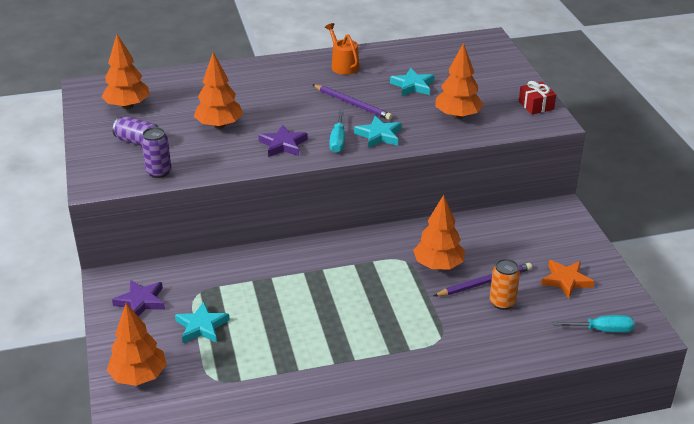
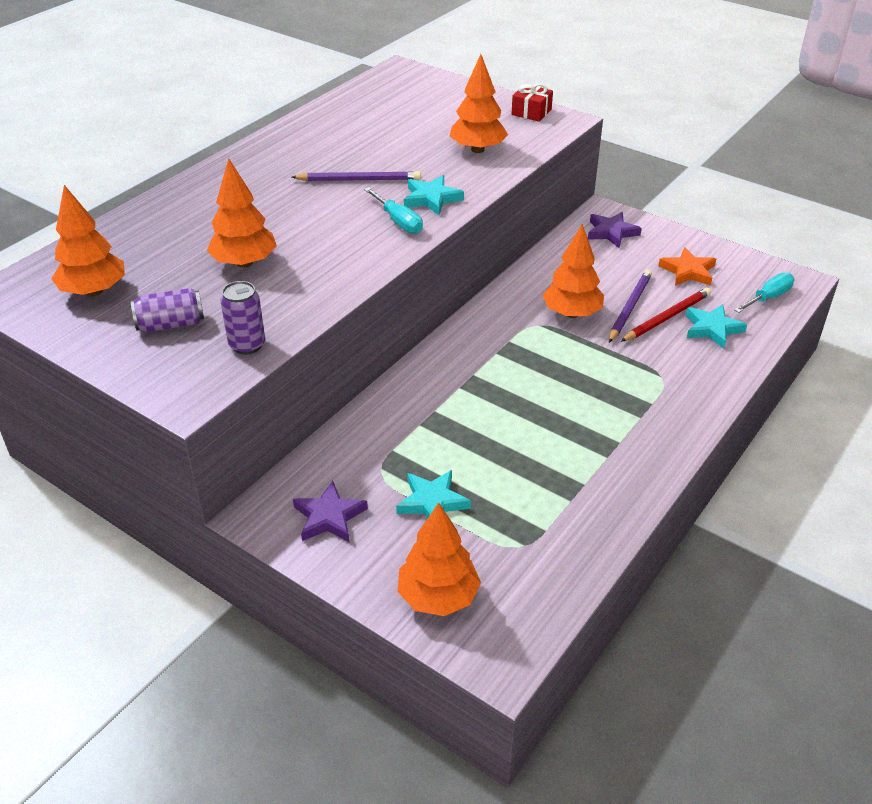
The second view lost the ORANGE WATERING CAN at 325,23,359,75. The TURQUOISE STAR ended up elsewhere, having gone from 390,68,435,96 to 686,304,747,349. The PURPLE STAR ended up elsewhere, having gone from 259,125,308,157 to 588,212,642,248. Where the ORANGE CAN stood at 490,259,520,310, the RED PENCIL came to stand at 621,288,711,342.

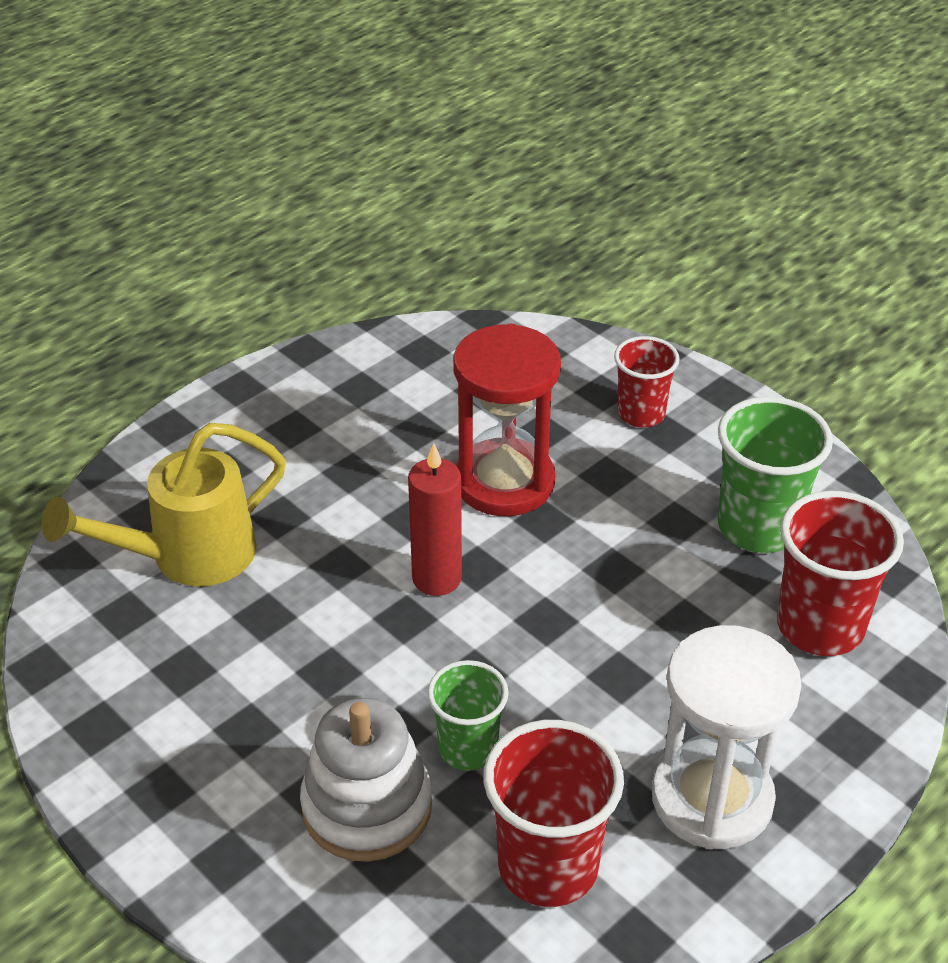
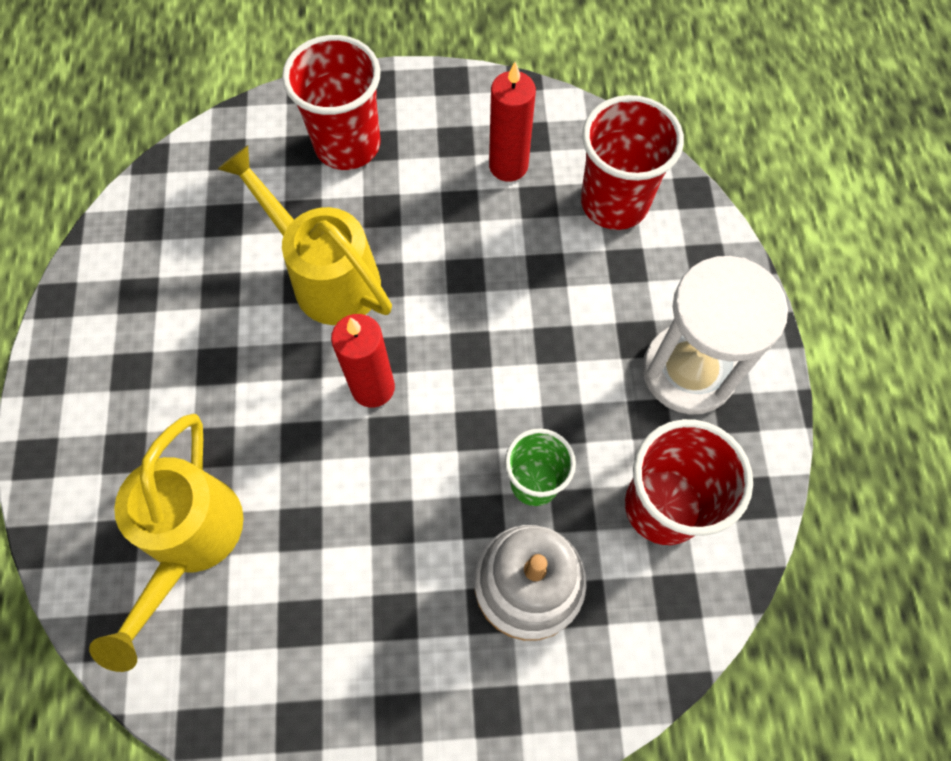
Where the RED HOURGLASS stood at 453,324,561,516, the YELLOW WATERING CAN came to stand at 218,145,392,325. The size of the RED CUP at 614,336,680,427 changed by a factor of 1.58. Where the GREEN CUP stood at 718,397,833,553, the RED CANDLE came to stand at 489,62,536,182.

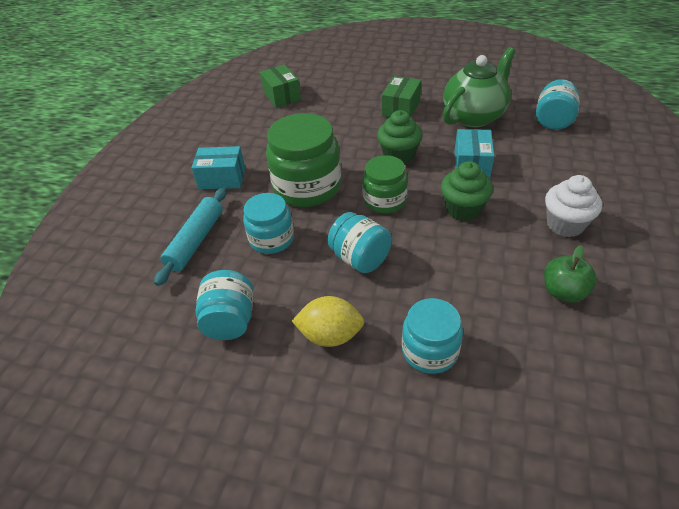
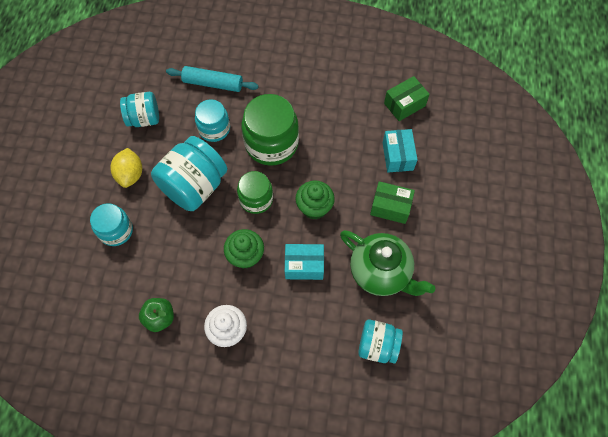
The TURQUOISE BOX ended up elsewhere, having gone from 191,146,245,189 to 383,129,418,172. The size of the TURQUOISE JAR at 327,212,392,273 changed by a factor of 1.65.

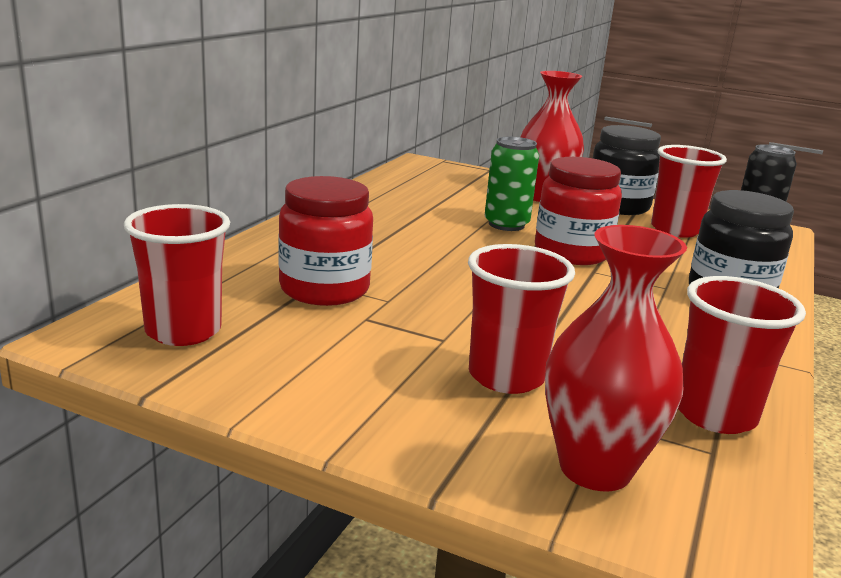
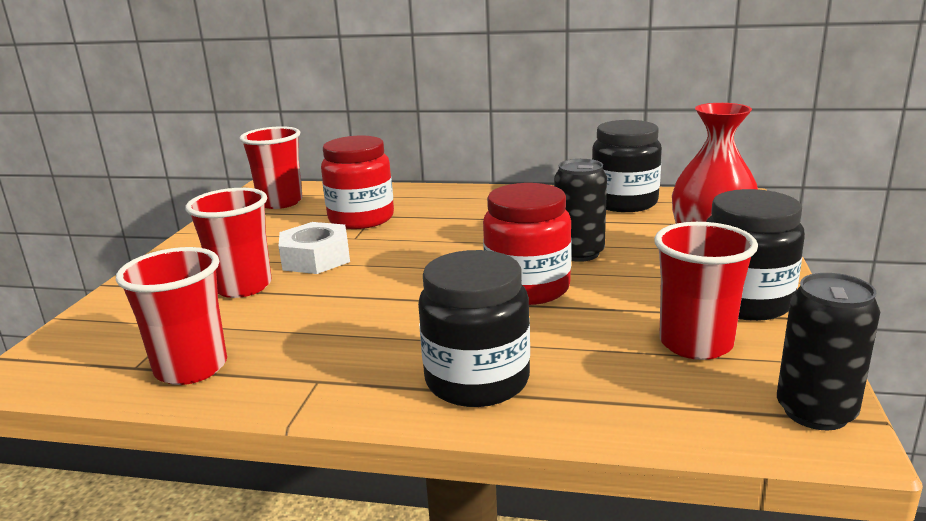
What was the GREEN CAN at 485,137,539,231 turned into the BLACK CAN at 554,159,607,262. The second view lost the RED VASE at 545,225,687,491. The second view gained the BLACK JAR at 592,120,662,212. The second view gained the WHITE NUT at 279,222,350,274.

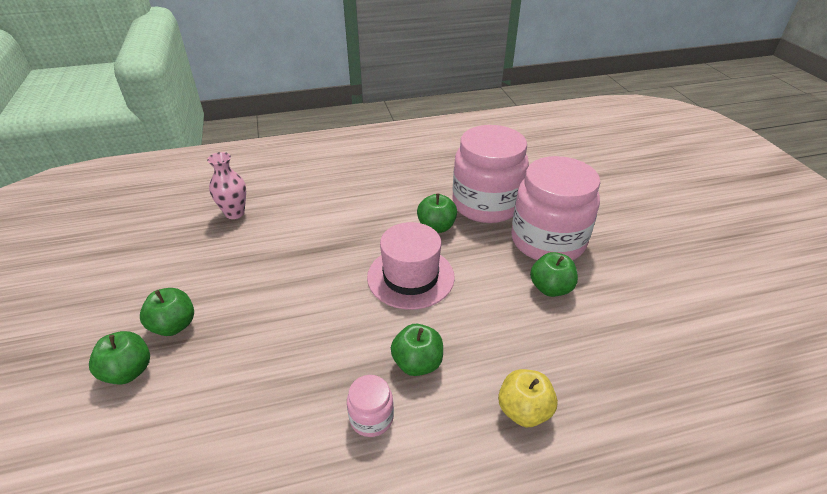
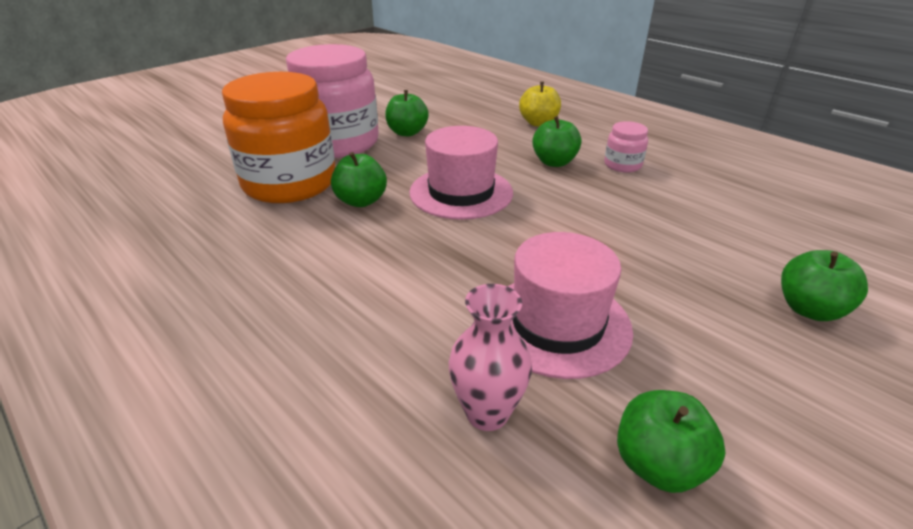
What was the PINK JAR at 452,125,529,223 turned into the ORANGE JAR at 222,72,335,203. The GREEN APPLE ended up elsewhere, having gone from 140,288,194,336 to 617,390,726,493. The second view gained the PINK HAT at 507,232,633,379.

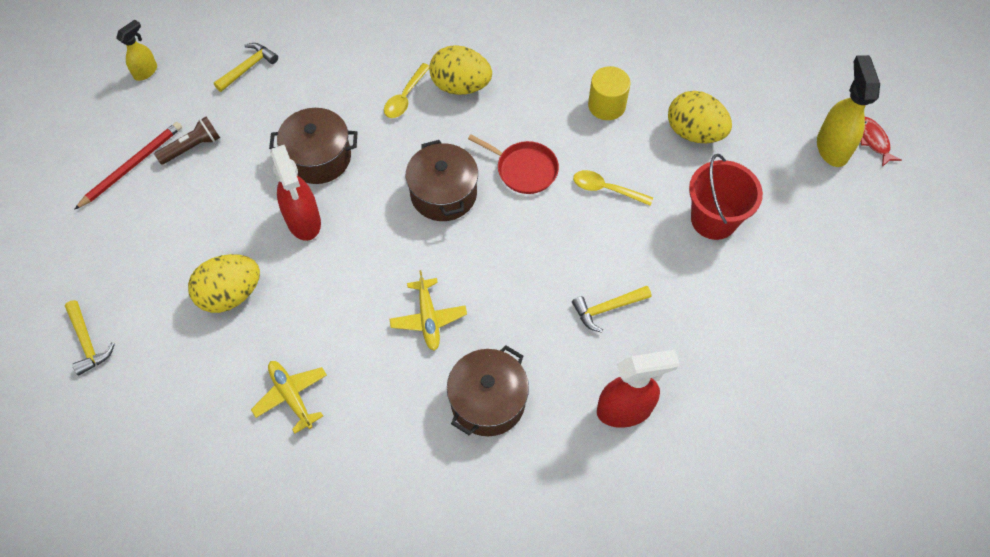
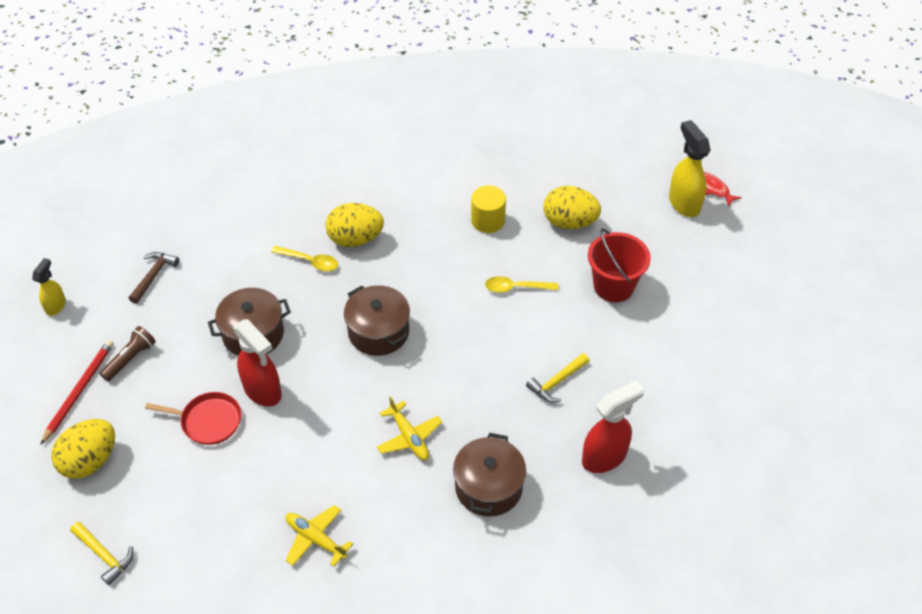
What was the YELLOW HAMMER at 214,43,278,92 turned into the BROWN HAMMER at 129,252,179,304. The YELLOW SPOON at 384,63,429,118 ended up facing another way, 75 degrees counterclockwise from before. The RED PAN ended up elsewhere, having gone from 468,135,559,194 to 145,392,241,445. The YELLOW EGG ended up elsewhere, having gone from 188,254,260,313 to 51,419,115,479.

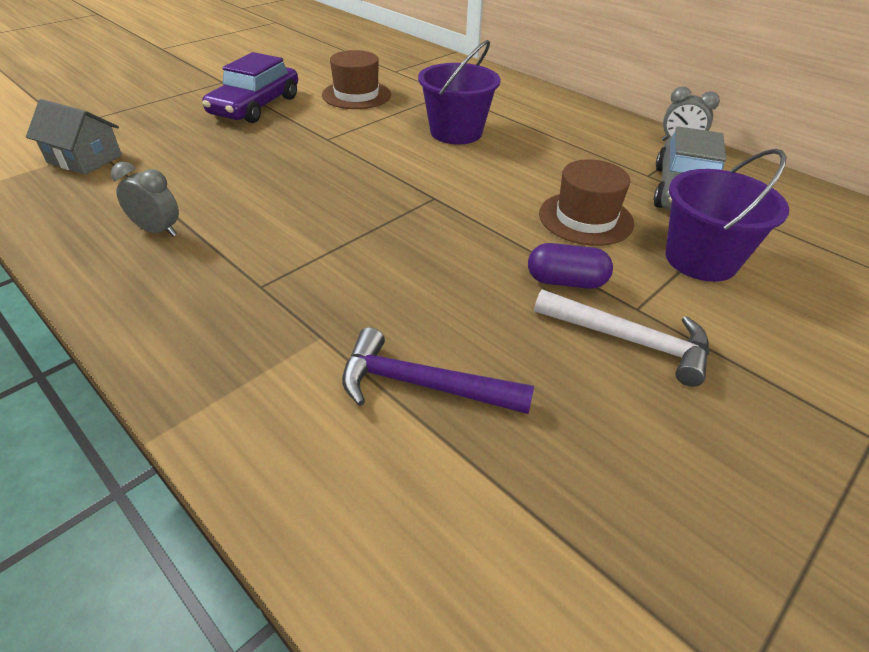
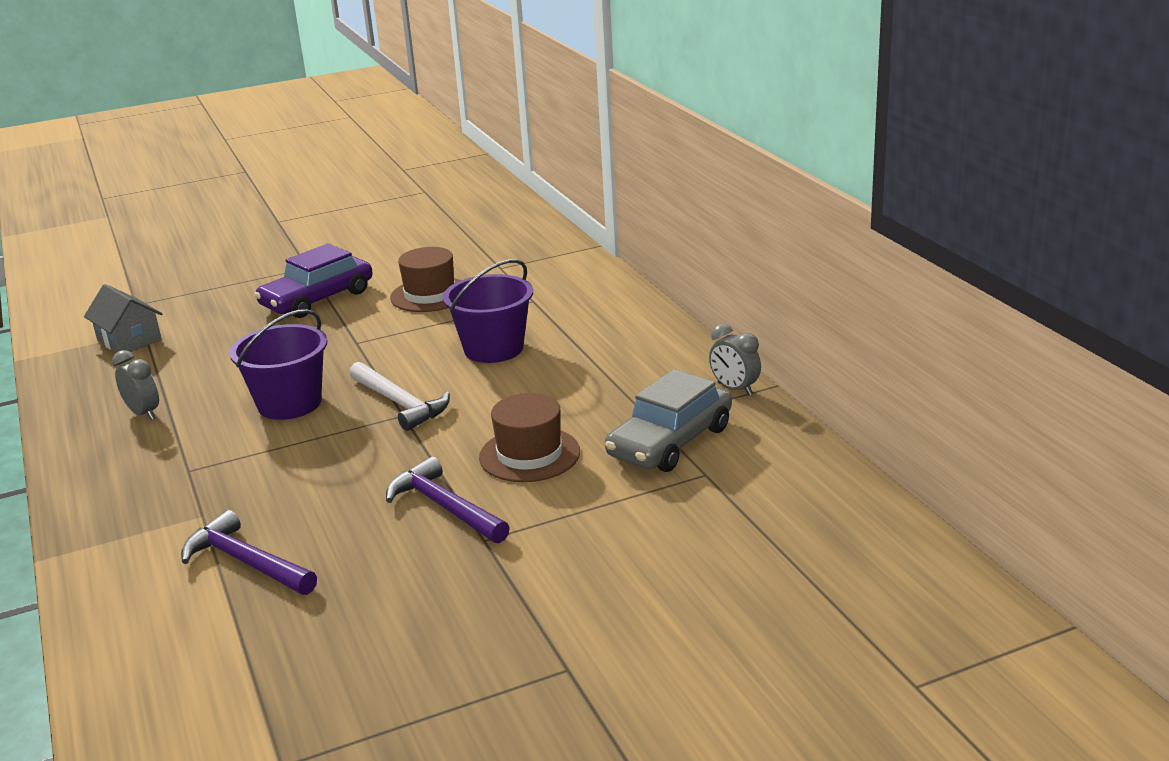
The PURPLE BUCKET ended up elsewhere, having gone from 666,149,789,282 to 230,309,327,420. Where the PURPLE CAPSULE stood at 528,243,613,289, the PURPLE HAMMER came to stand at 386,457,510,543. The WHITE HAMMER ended up elsewhere, having gone from 534,289,709,387 to 349,362,450,431.

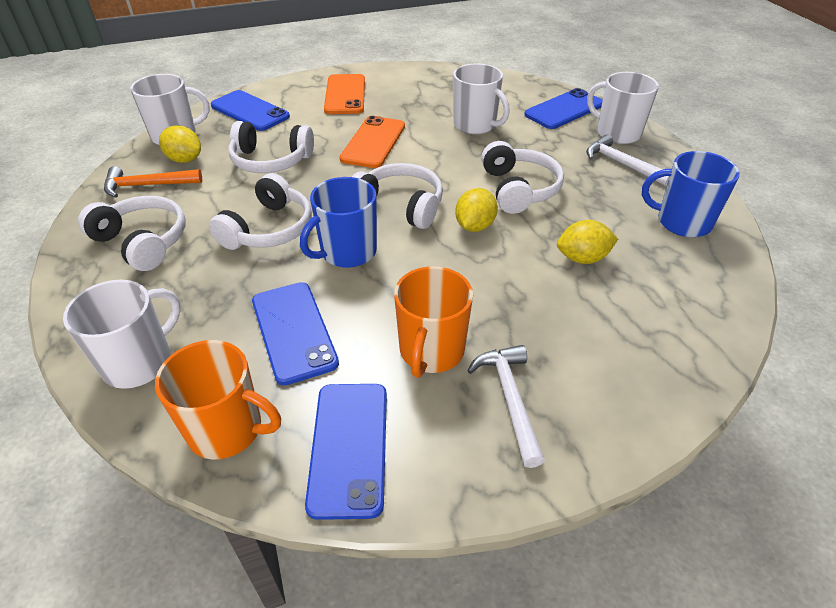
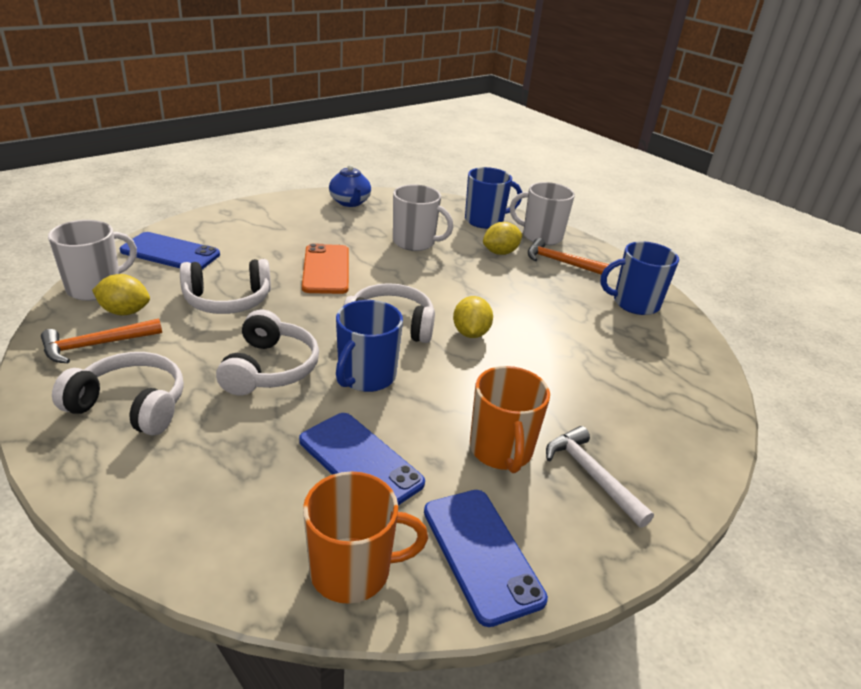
The second view lost the ORANGE PHONE at 324,74,365,114. Where the BLUE PHONE stood at 524,88,603,129, the BLUE MUG came to stand at 465,167,522,229. What was the WHITE HAMMER at 586,134,670,186 turned into the ORANGE HAMMER at 528,238,609,275. The second view lost the WHITE HEADPHONES at 481,141,564,214. The YELLOW LEMON ended up elsewhere, having gone from 557,220,618,264 to 483,222,523,255. The second view lost the WHITE MUG at 63,280,181,389. The second view gained the BLUE TEAPOT at 329,165,371,207.

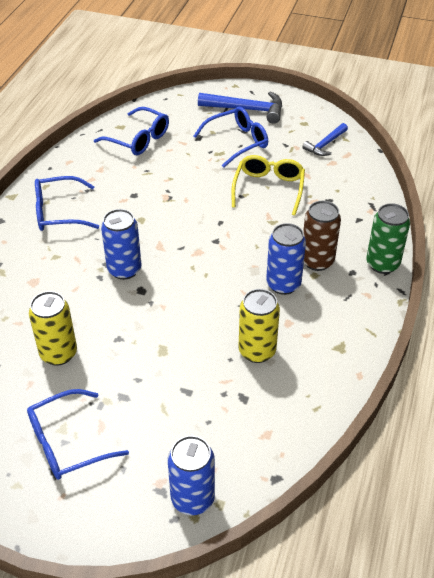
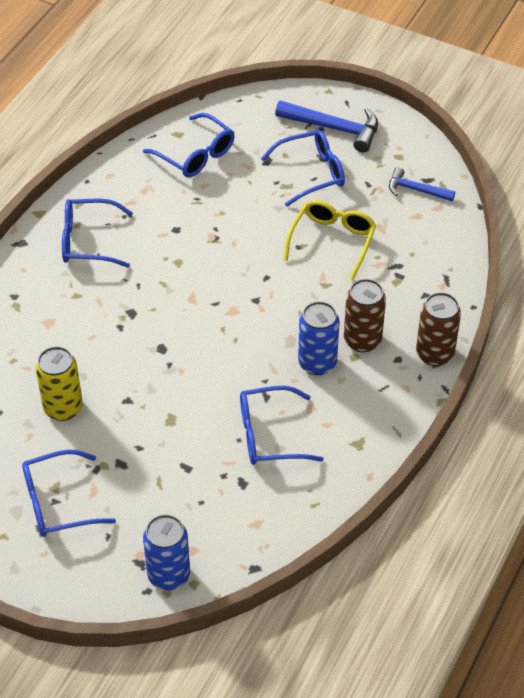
The BLUE HAMMER at 302,123,348,156 ended up facing another way, 60 degrees clockwise from before. What was the GREEN CAN at 366,203,410,274 turned into the BROWN CAN at 416,292,461,366. The second view lost the BLUE CAN at 101,209,141,280. Where the YELLOW CAN stood at 238,289,280,363, the BLUE GLASSES came to stand at 240,386,324,465.

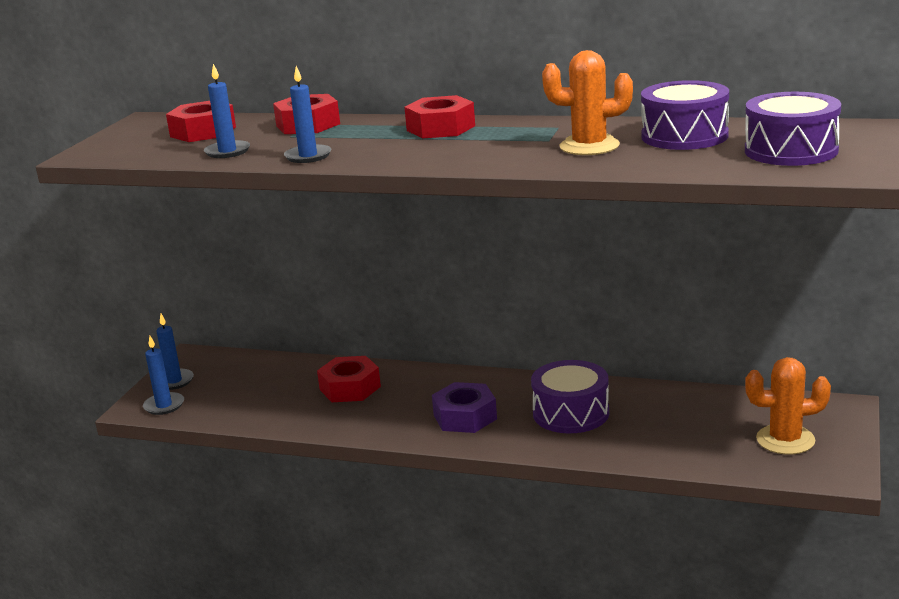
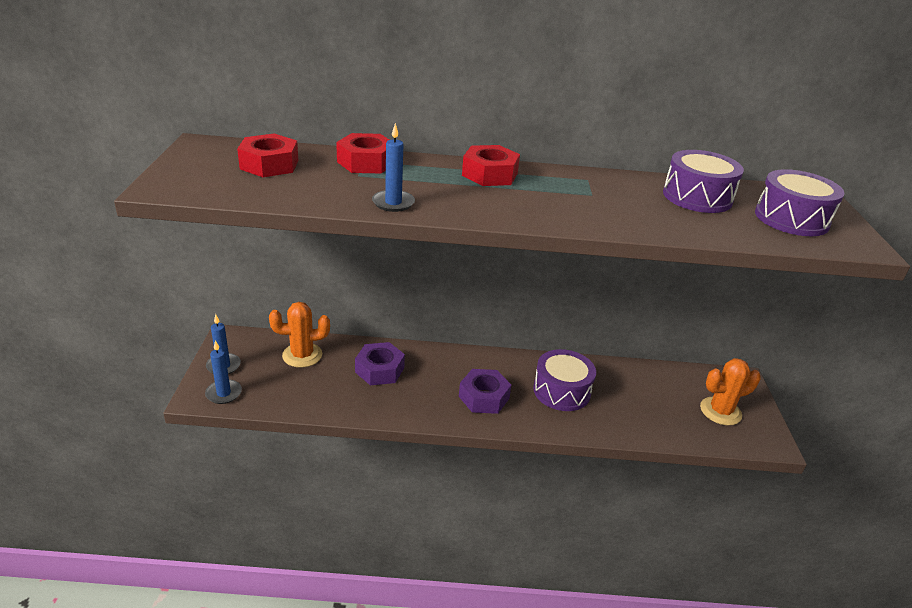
The ORANGE CACTUS ended up elsewhere, having gone from 542,50,633,155 to 269,302,330,368. The second view lost the BLUE CANDLE at 204,64,250,158. What was the RED NUT at 317,356,381,402 turned into the PURPLE NUT at 355,342,405,386.

